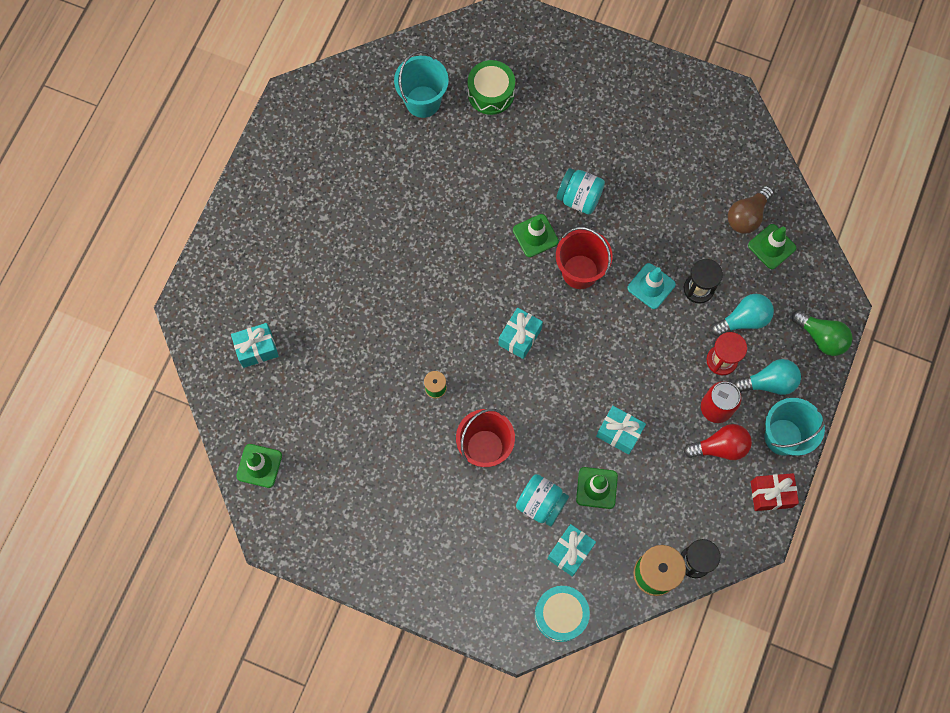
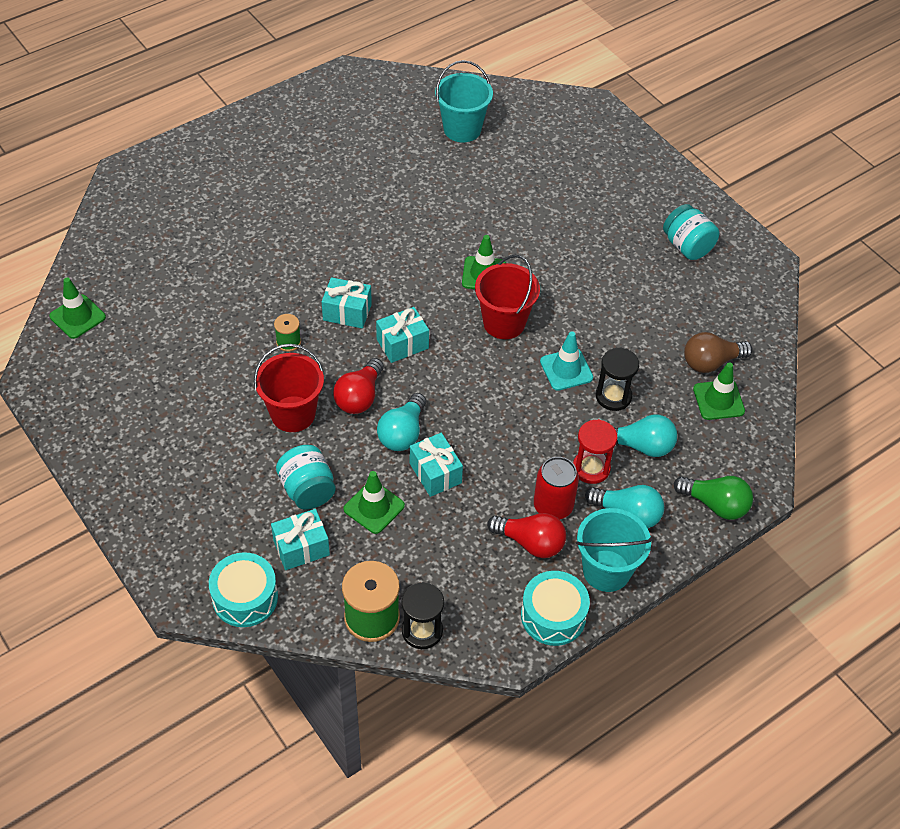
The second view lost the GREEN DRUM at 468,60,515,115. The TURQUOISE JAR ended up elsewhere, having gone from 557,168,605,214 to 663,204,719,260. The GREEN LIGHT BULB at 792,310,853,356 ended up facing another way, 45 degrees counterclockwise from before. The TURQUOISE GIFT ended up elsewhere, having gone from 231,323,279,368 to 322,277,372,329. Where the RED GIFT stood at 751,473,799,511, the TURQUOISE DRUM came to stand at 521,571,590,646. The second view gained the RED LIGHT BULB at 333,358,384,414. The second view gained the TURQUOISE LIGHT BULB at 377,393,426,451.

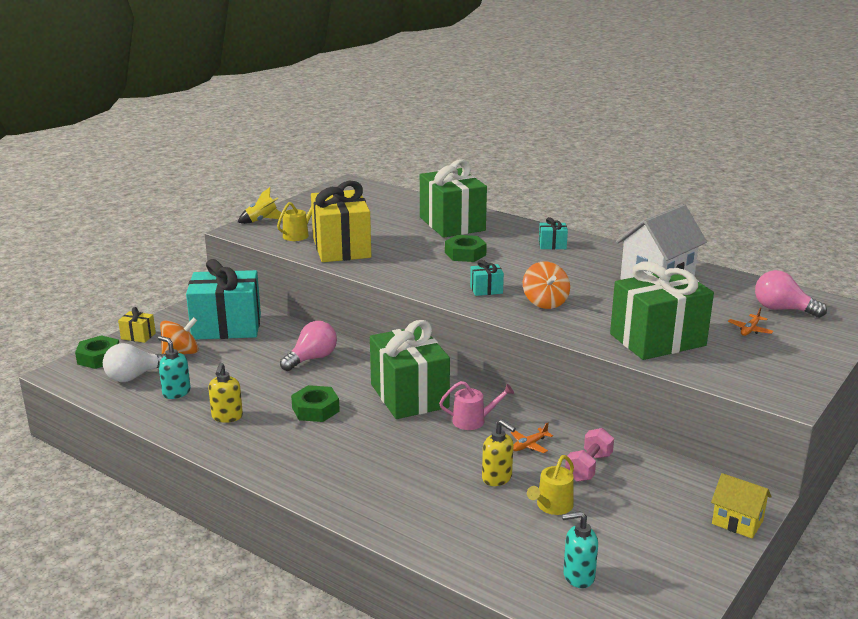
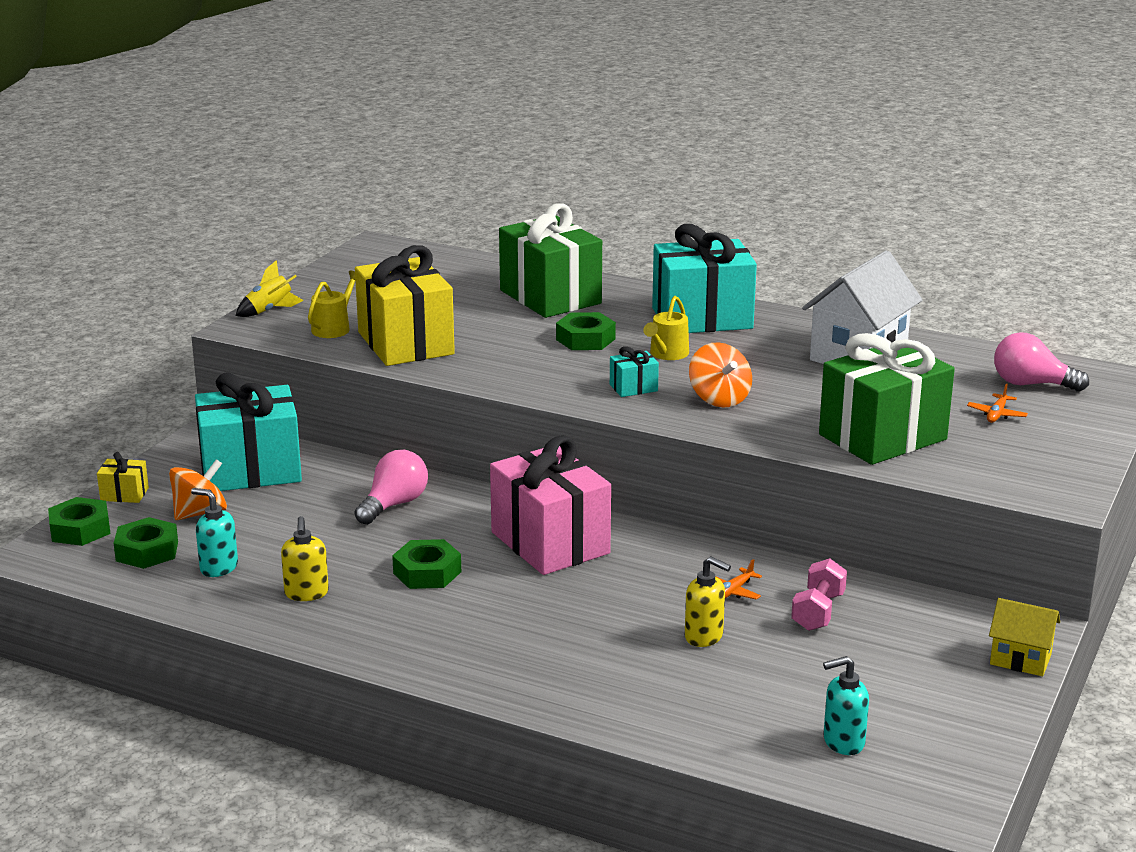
The size of the TURQUOISE GIFT at 539,217,568,249 changed by a factor of 2.40. What was the GREEN GIFT at 370,320,450,419 turned into the PINK GIFT at 490,436,611,575. Where the WHITE LIGHT BULB stood at 103,343,166,382, the GREEN NUT came to stand at 114,517,178,569. The second view lost the PINK WATERING CAN at 439,381,514,430. The YELLOW WATERING CAN ended up elsewhere, having gone from 527,455,574,515 to 643,296,689,360.

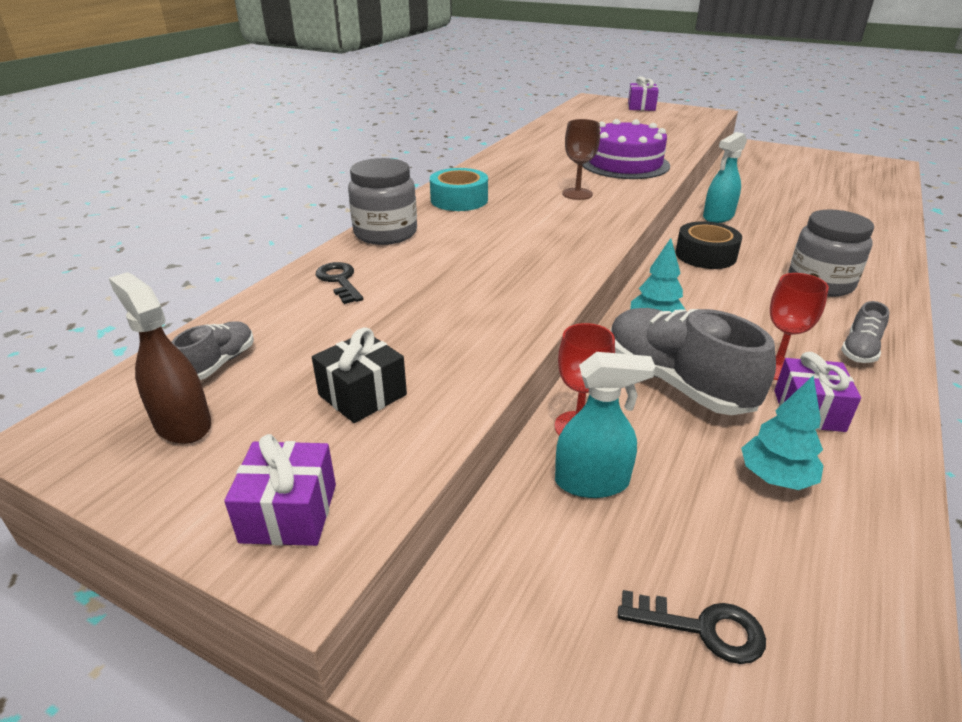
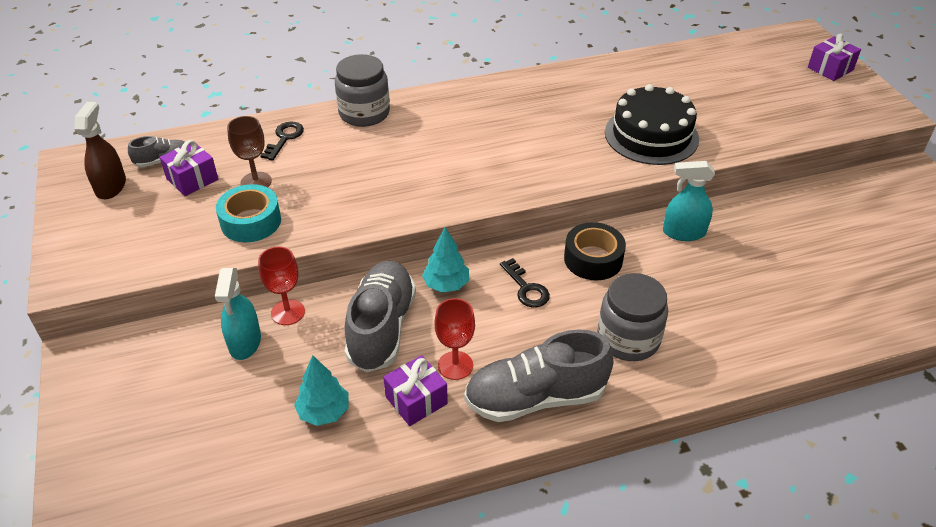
The BROWN GOBLET ended up elsewhere, having gone from 562,119,600,200 to 227,116,272,187. What was the PURPLE CAKE at 582,119,670,179 turned into the BLACK CAKE at 605,84,699,165. The TURQUOISE TAPE ended up elsewhere, having gone from 430,168,488,211 to 216,184,281,242. The size of the GREY SHOE at 841,301,889,363 changed by a factor of 2.05. The second view lost the BLACK GIFT at 312,327,407,423. The TURQUOISE SPRAY BOTTLE at 555,352,655,498 ended up facing another way, 45 degrees clockwise from before. The PURPLE GIFT ended up elsewhere, having gone from 224,434,336,546 to 160,140,218,196. The BLACK KEY ended up elsewhere, having gone from 618,590,766,664 to 500,258,550,308.

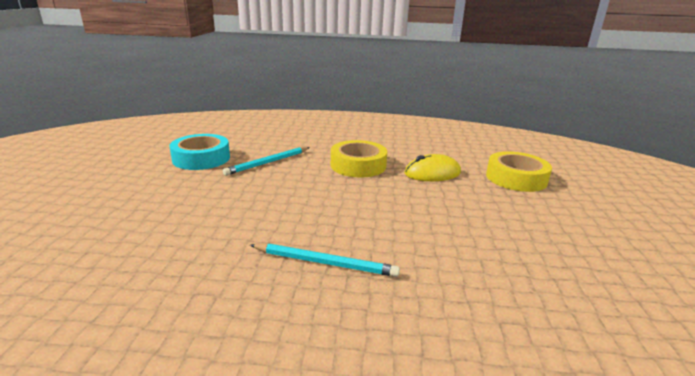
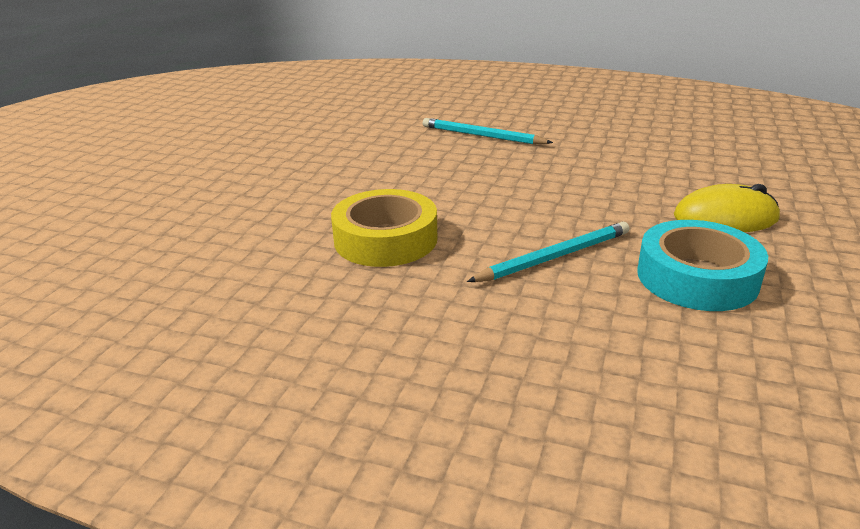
The second view lost the YELLOW TAPE at 486,151,552,192. The YELLOW MOUSE ended up elsewhere, having gone from 404,154,461,181 to 674,184,780,232.

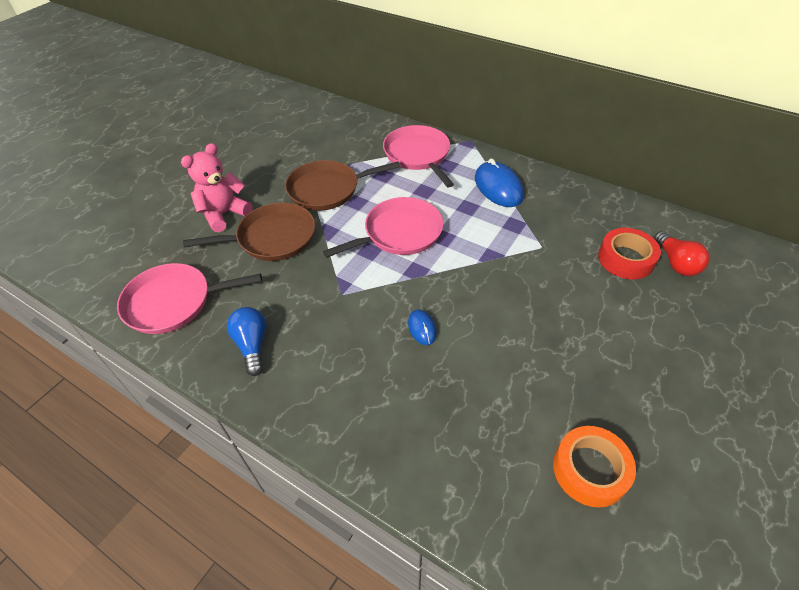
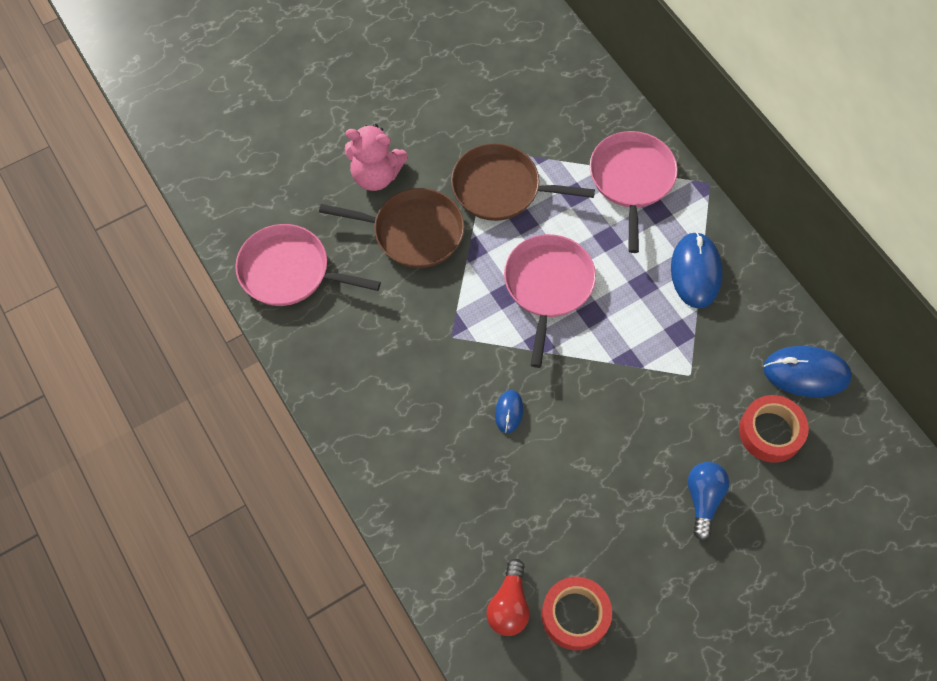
The PINK TEDDY BEAR at 181,143,253,232 ended up facing another way, 150 degrees counterclockwise from before. The PINK PAN at 323,197,443,258 ended up facing another way, 75 degrees counterclockwise from before. The RED LIGHT BULB ended up elsewhere, having gone from 654,231,710,276 to 486,559,529,636. The BLUE LIGHT BULB ended up elsewhere, having gone from 227,307,266,376 to 688,462,730,541. What was the ORANGE TAPE at 553,426,636,508 turned into the RED TAPE at 541,577,612,650. The second view gained the BLUE MOUSE at 763,346,852,397.

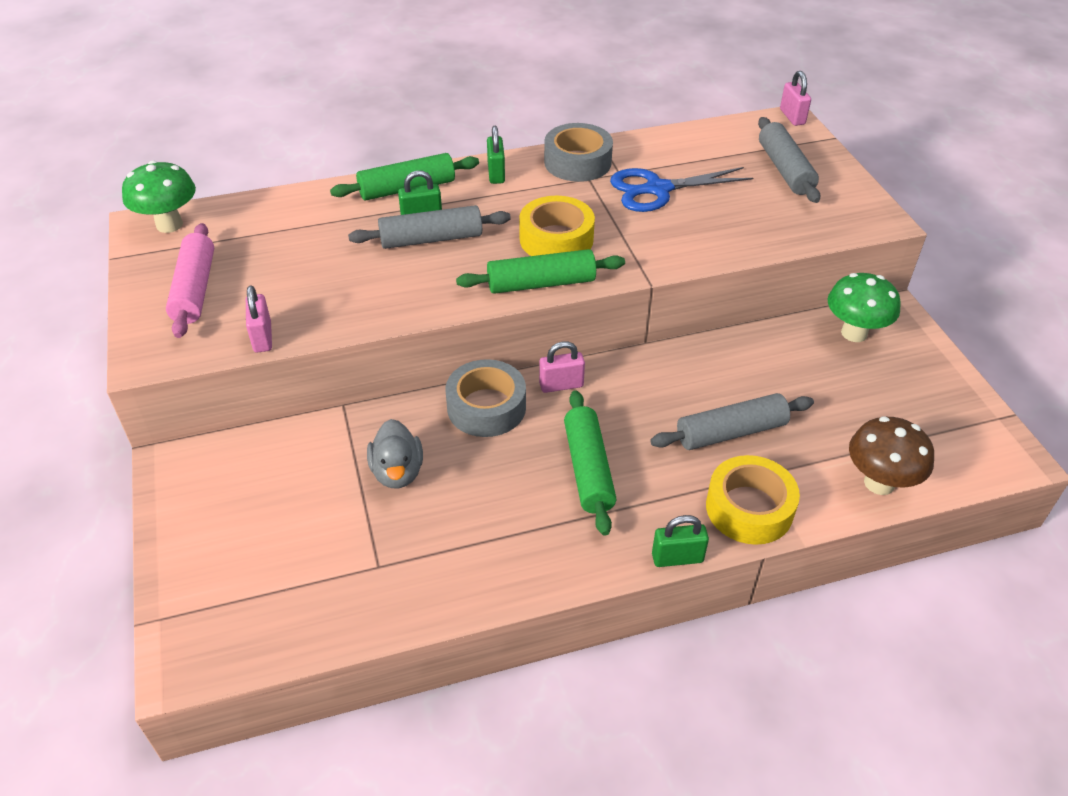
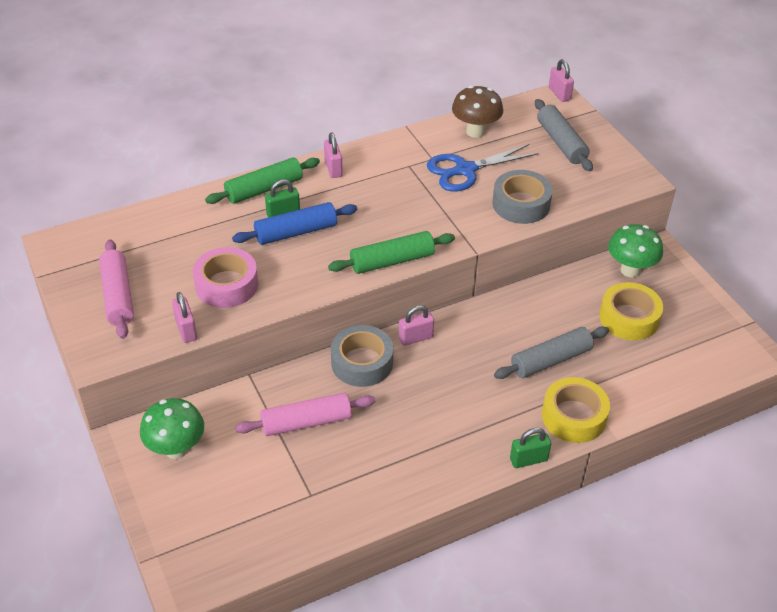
The GREY TAPE ended up elsewhere, having gone from 544,123,613,182 to 492,170,553,224. What was the GREEN PADLOCK at 487,126,505,184 turned into the PINK PADLOCK at 324,132,343,178. The GREEN MUSHROOM ended up elsewhere, having gone from 122,161,196,233 to 140,398,204,459. The YELLOW TAPE ended up elsewhere, having gone from 519,196,595,256 to 599,282,663,341. What was the GREY ROLLING PIN at 348,205,511,249 turned into the BLUE ROLLING PIN at 232,202,357,245. The second view lost the GREEN ROLLING PIN at 564,390,616,536. The BROWN MUSHROOM ended up elsewhere, having gone from 849,417,934,495 to 452,86,503,138. Where the GREY DUCK stood at 367,419,423,489, the PINK ROLLING PIN came to stand at 235,392,375,436. The second view gained the PINK TAPE at 193,247,258,308.

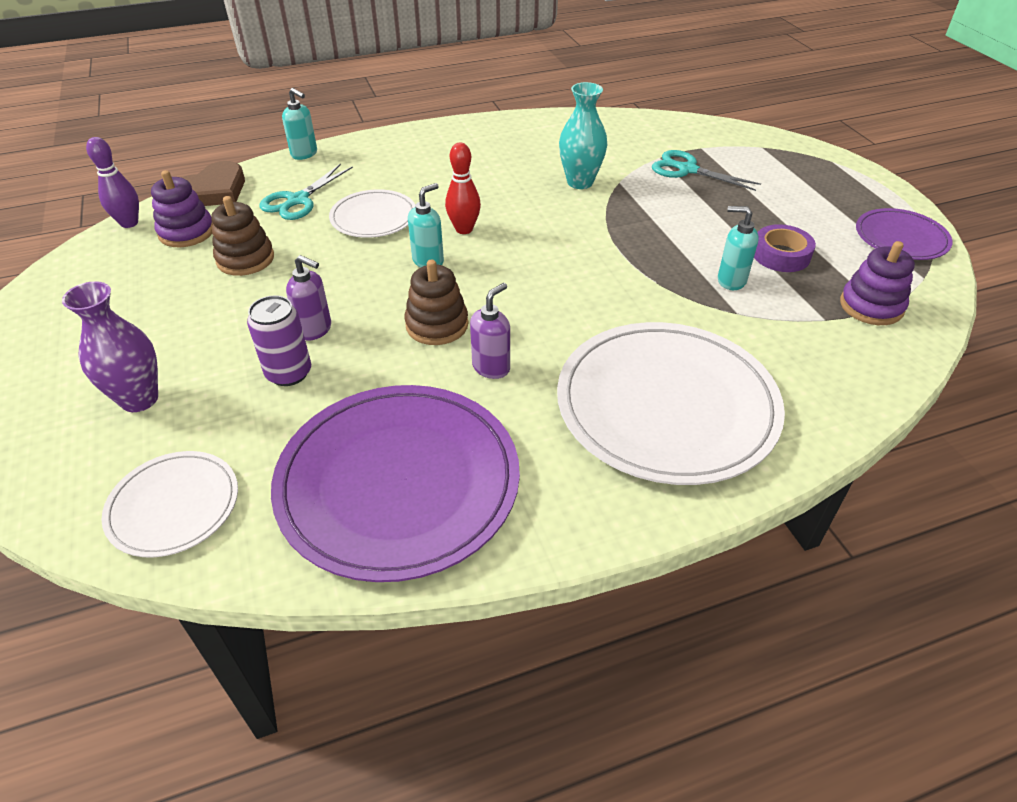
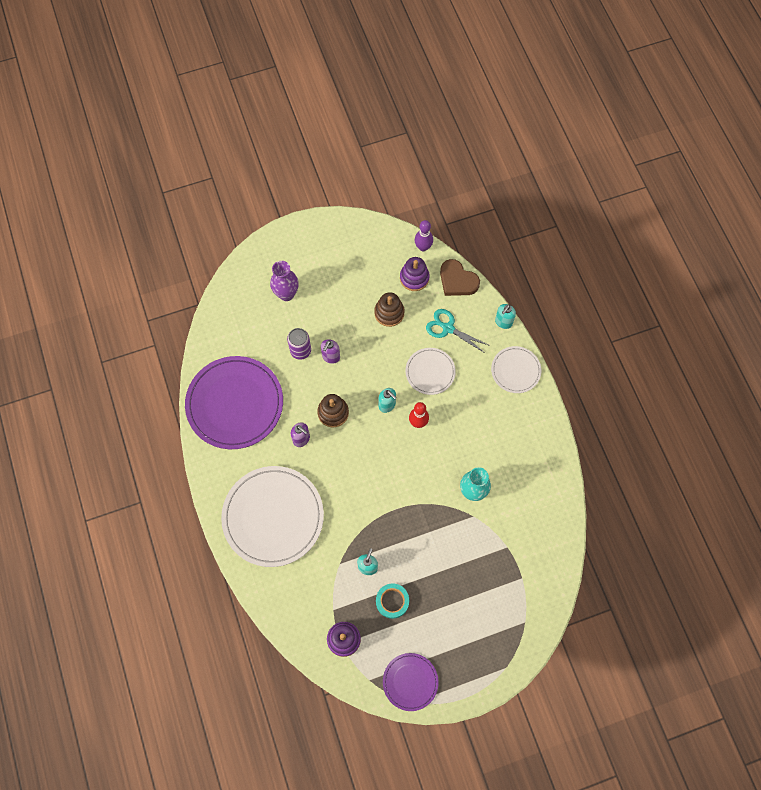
The second view lost the TURQUOISE SCISSORS at 652,150,761,191. What was the PURPLE TAPE at 754,224,816,272 turned into the TURQUOISE TAPE at 376,583,409,619. The WHITE PLATE ended up elsewhere, having gone from 101,451,238,557 to 491,346,541,393.

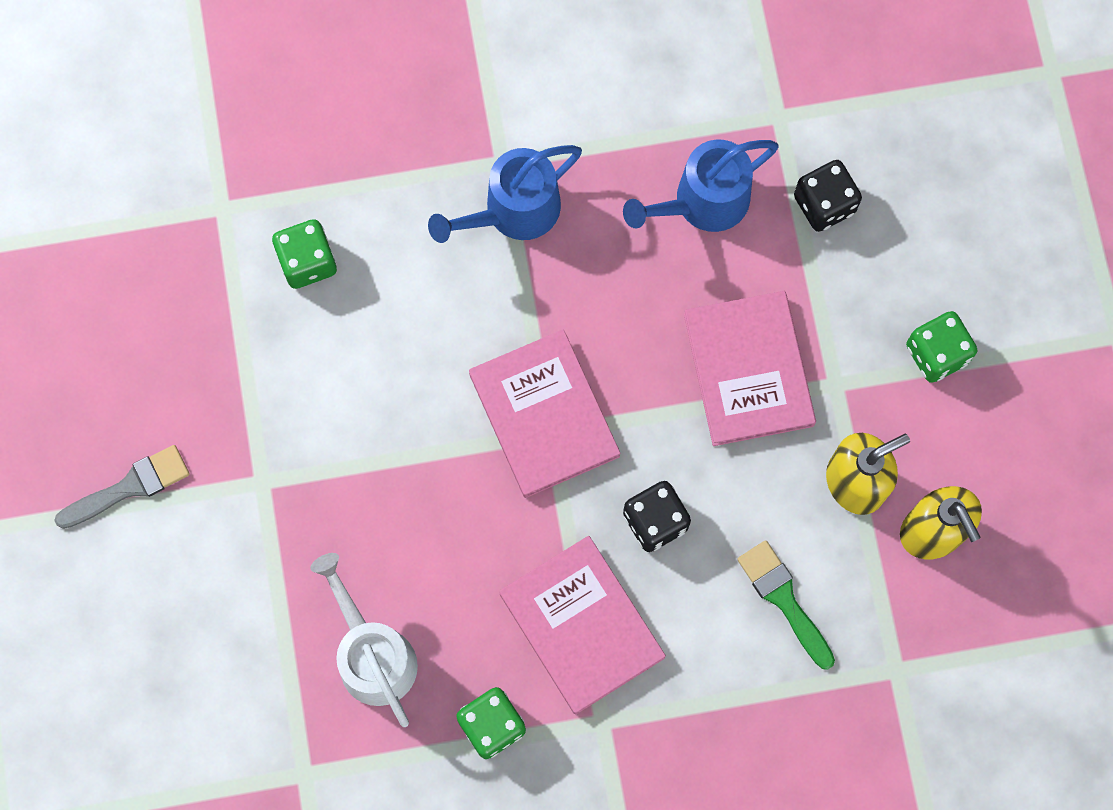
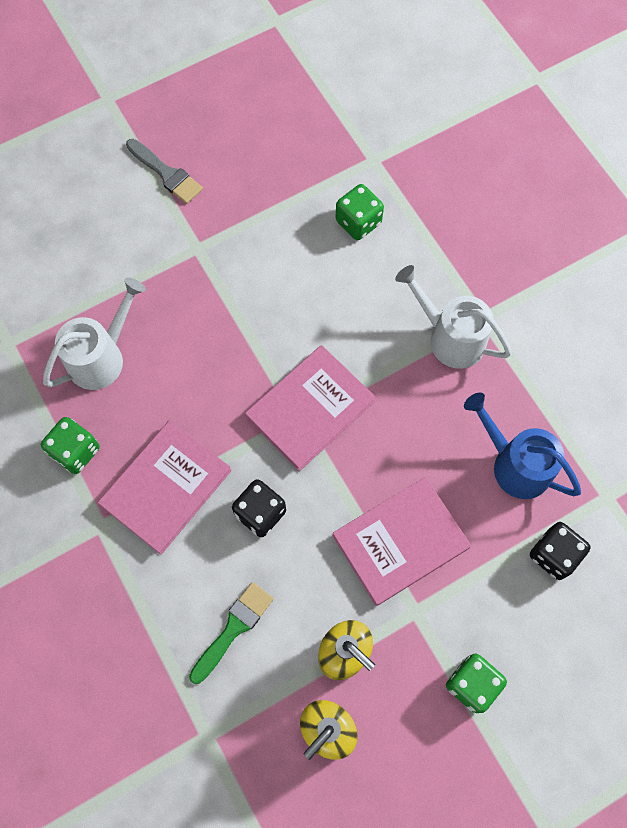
What was the BLUE WATERING CAN at 428,145,582,243 turned into the WHITE WATERING CAN at 395,265,512,369.

